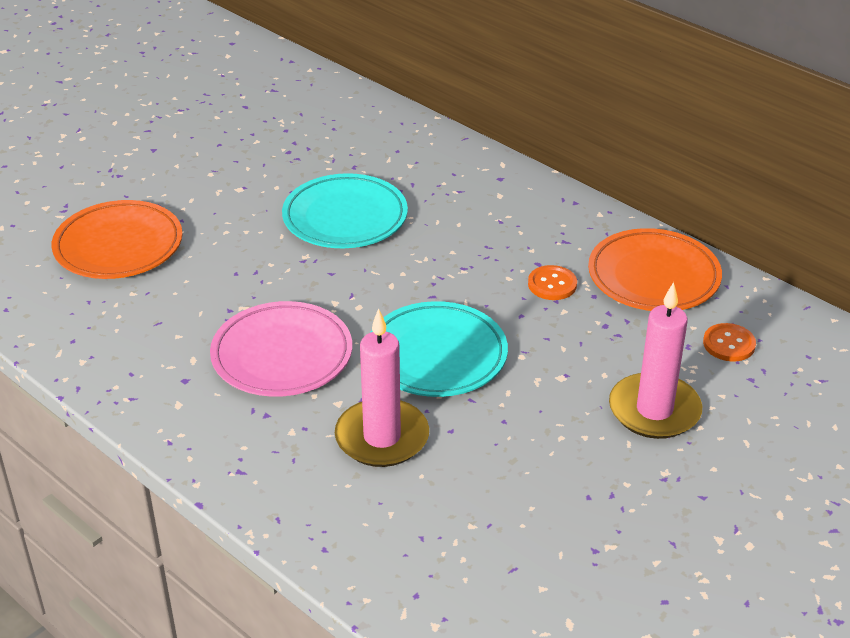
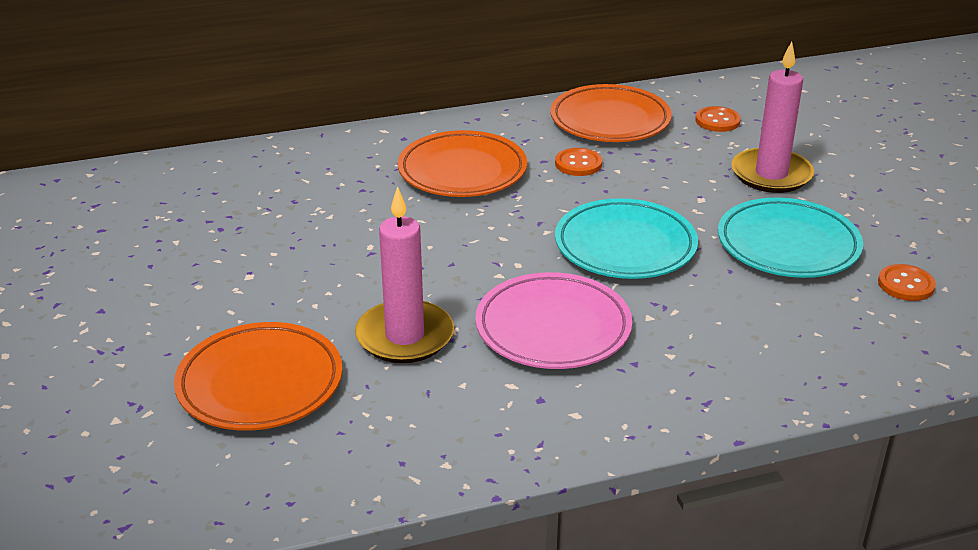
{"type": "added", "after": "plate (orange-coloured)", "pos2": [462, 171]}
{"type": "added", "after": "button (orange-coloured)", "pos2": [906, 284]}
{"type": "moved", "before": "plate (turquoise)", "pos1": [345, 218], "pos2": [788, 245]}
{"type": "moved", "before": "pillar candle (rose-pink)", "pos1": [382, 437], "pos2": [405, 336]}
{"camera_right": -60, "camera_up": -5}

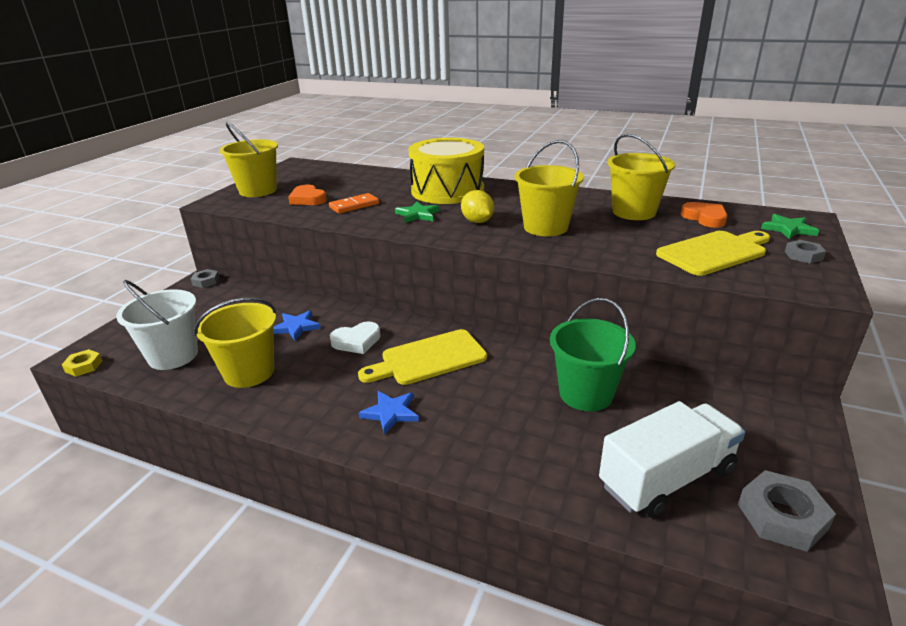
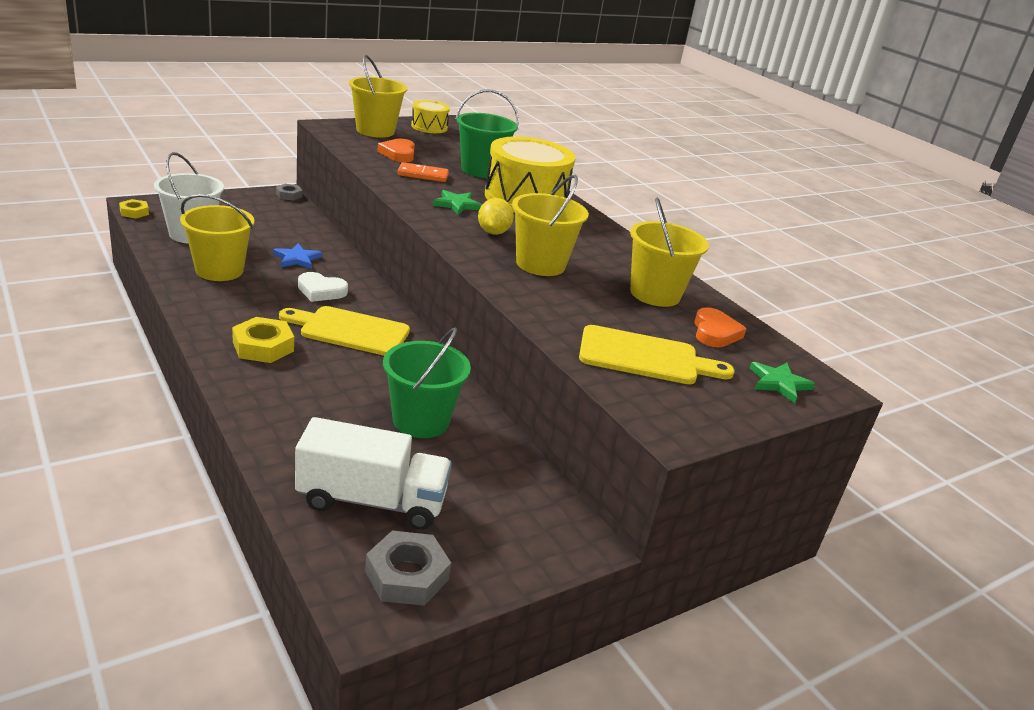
{"type": "removed", "before": "hexagon nut (gray)", "pos1": [803, 255]}
{"type": "added", "after": "toy drum (bright yellow)", "pos2": [429, 127]}
{"type": "added", "after": "pail (emerald)", "pos2": [481, 170]}
{"type": "replaced", "before": "star (blue)", "after": "hexagon nut (bright yellow)", "pos1": [390, 413], "pos2": [263, 346]}
{"camera_right": 30, "camera_up": 0}

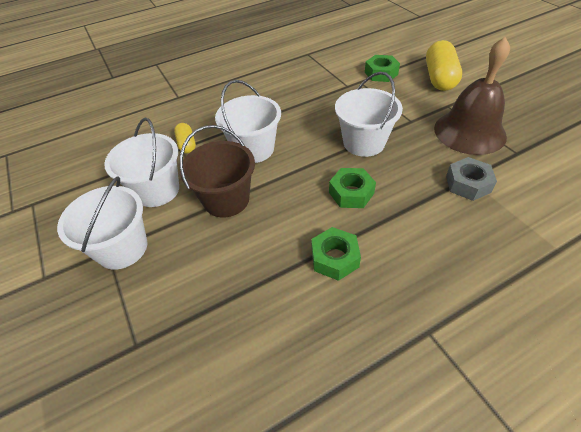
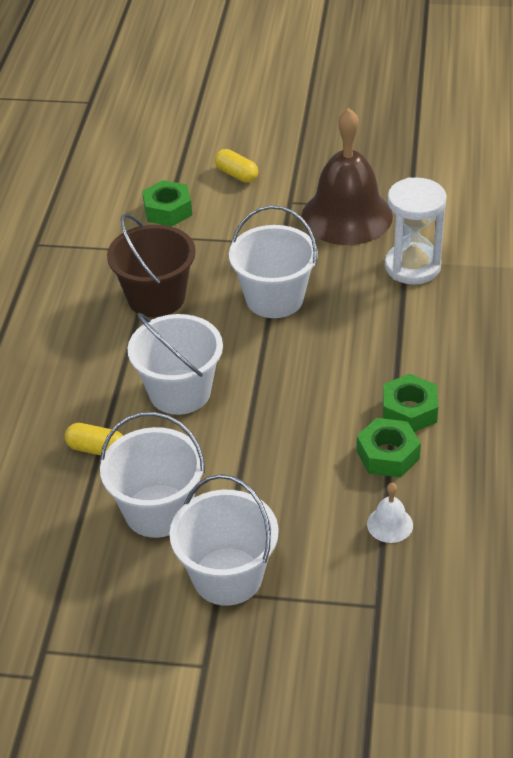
{"type": "added", "after": "hand bell (pure white)", "pos2": [390, 524]}
{"type": "moved", "before": "pail (russet)", "pos1": [226, 200], "pos2": [156, 298]}
{"type": "moved", "before": "hexagon nut (emerald)", "pos1": [351, 193], "pos2": [388, 454]}
{"type": "replaced", "before": "hexagon nut (gray)", "after": "hourglass (pure white)", "pos1": [468, 184], "pos2": [412, 266]}
{"type": "resized", "before": "capsule (bright yellow)", "pos1": [439, 78], "pos2": [236, 174], "scale": 0.53}
{"camera_right": -55, "camera_up": -5}

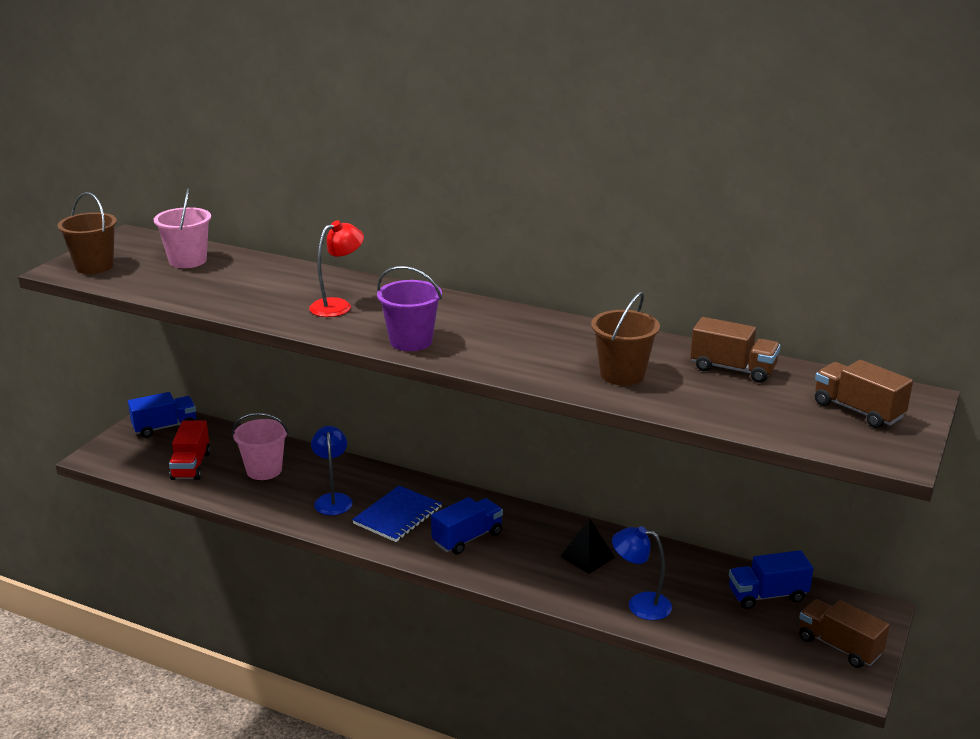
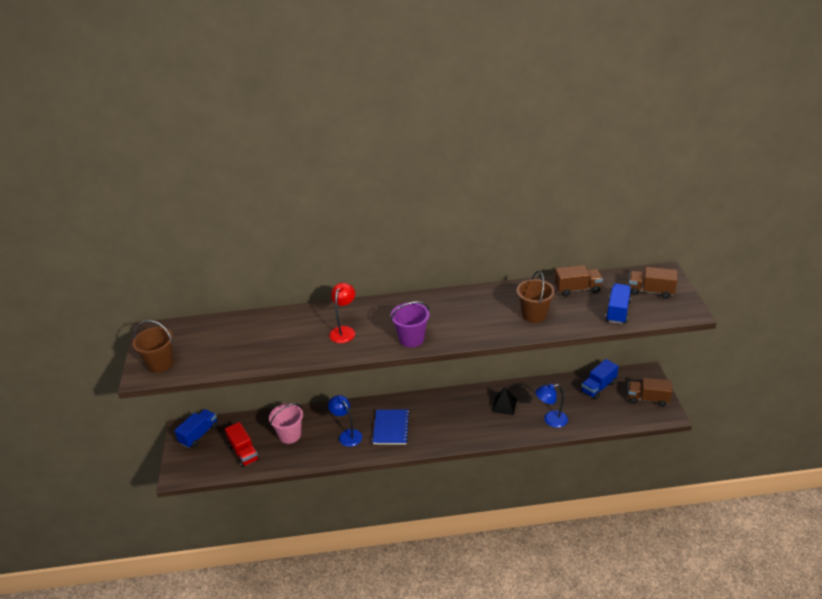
{"type": "removed", "before": "pail (rose-pink)", "pos1": [188, 261]}
{"type": "moved", "before": "lorry (blue)", "pos1": [467, 538], "pos2": [617, 311]}
{"camera_right": -30, "camera_up": 10}

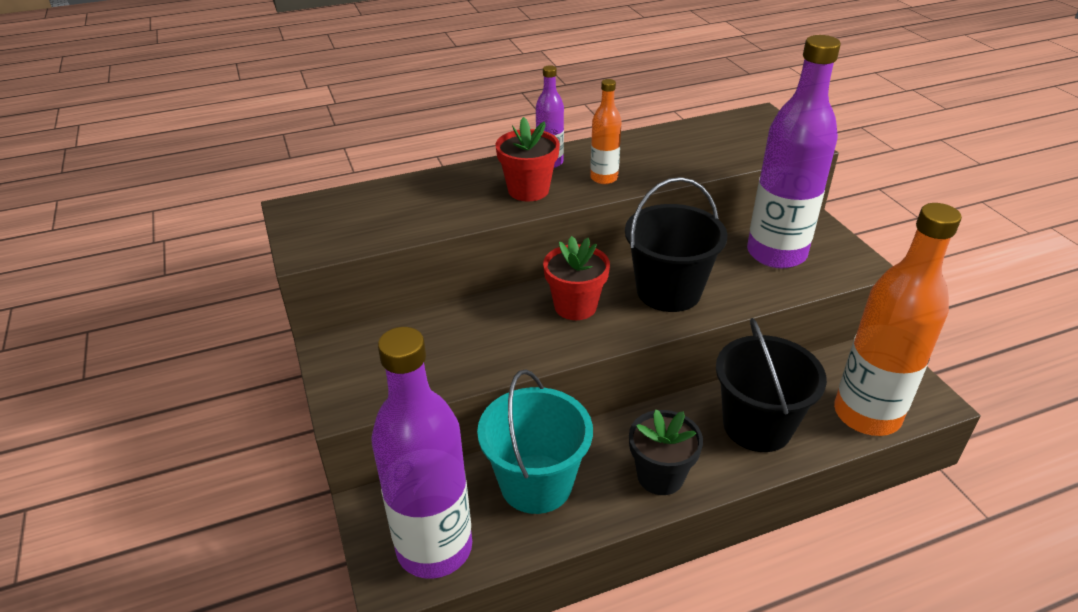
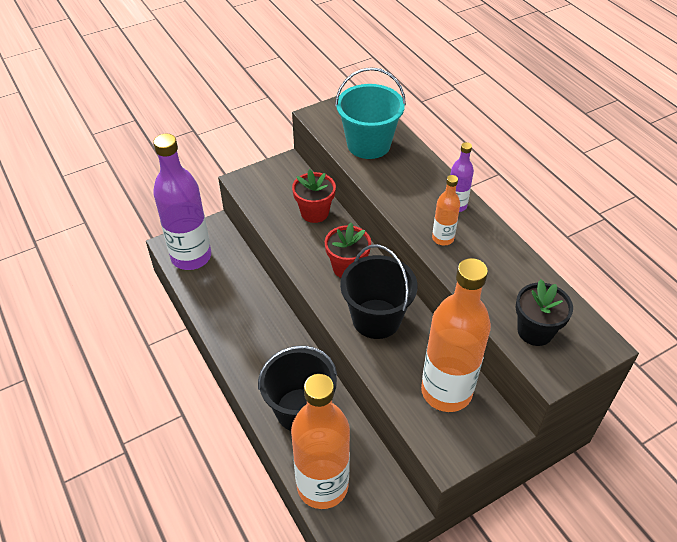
{"type": "moved", "before": "pail (turquoise)", "pos1": [536, 483], "pos2": [368, 144]}
{"type": "moved", "before": "plant pot (crimson)", "pos1": [528, 190], "pos2": [314, 212]}
{"type": "moved", "before": "plant pot (ebony)", "pos1": [660, 476], "pos2": [535, 331]}
{"type": "recoloured", "before": "flask (royal purple)", "after": "flask (orange-coloured)", "pos1": [776, 253], "pos2": [446, 391]}
{"camera_right": 80, "camera_up": 10}

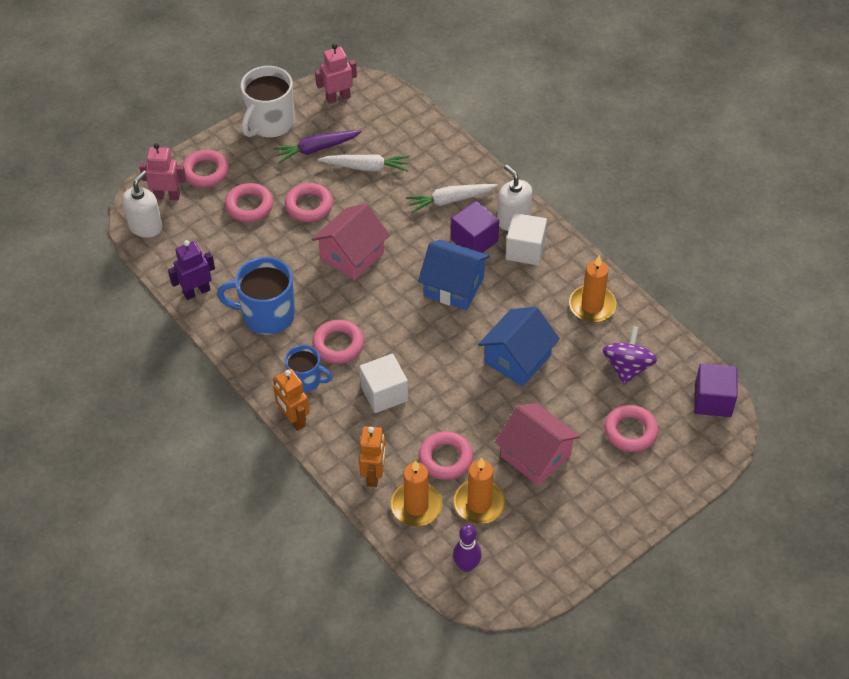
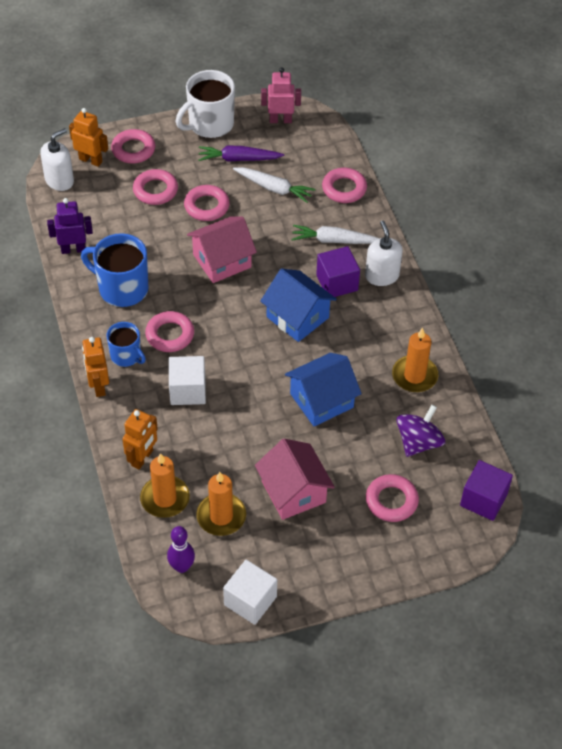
{"type": "moved", "before": "ring (rose-pink)", "pos1": [445, 458], "pos2": [344, 189]}
{"type": "moved", "before": "solid cube (pure white)", "pos1": [525, 250], "pos2": [250, 601]}
{"type": "recoloured", "before": "robot (rose-pink)", "after": "robot (orange-coloured)", "pos1": [167, 196], "pos2": [91, 160]}
{"camera_right": 20, "camera_up": 0}

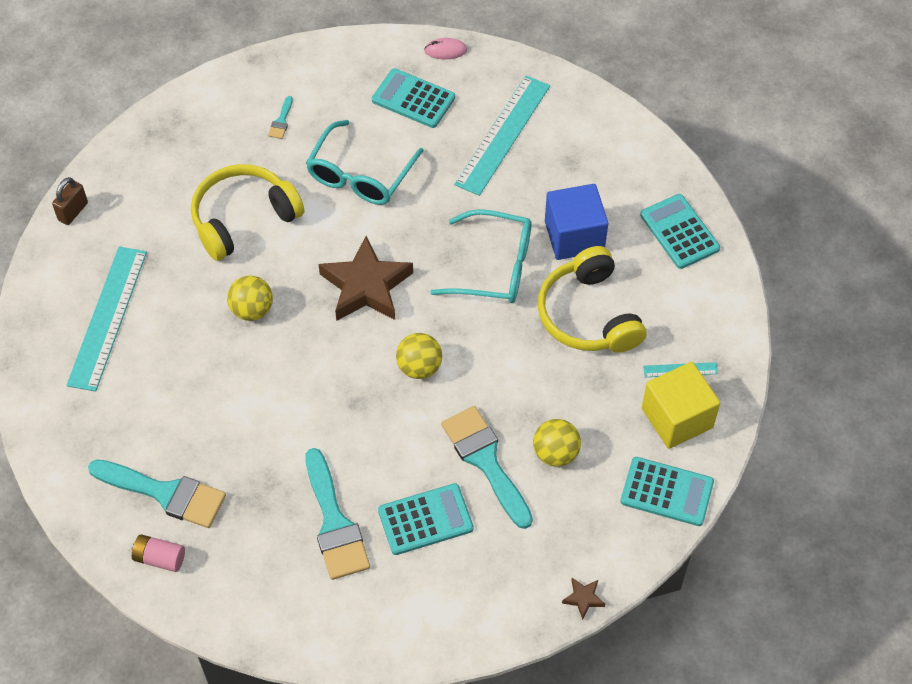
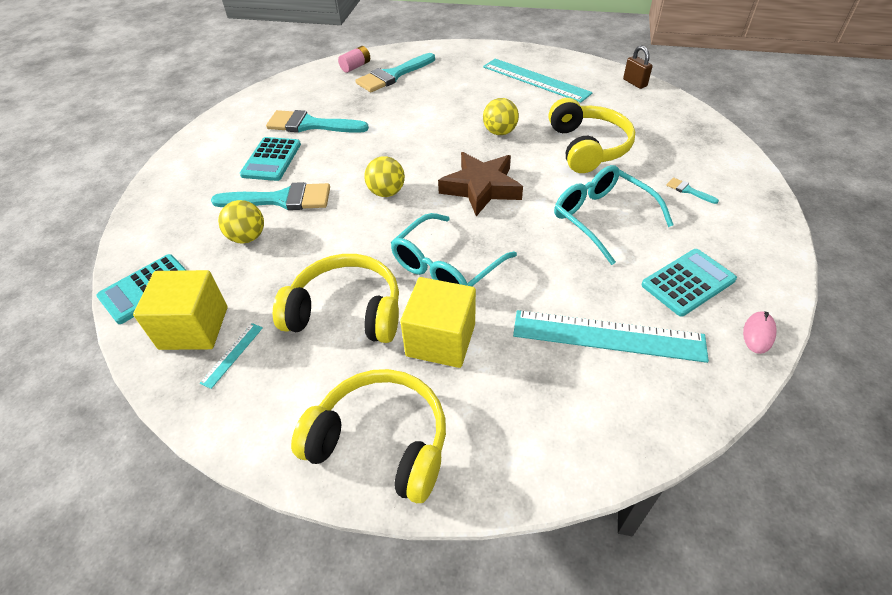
{"type": "removed", "before": "star (russet)", "pos1": [583, 598]}
{"type": "replaced", "before": "pocket calculator (turquoise)", "after": "headset (bright yellow)", "pos1": [679, 232], "pos2": [381, 442]}
{"type": "recoloured", "before": "solid cube (blue)", "after": "solid cube (bright yellow)", "pos1": [574, 236], "pos2": [441, 340]}
{"type": "turned", "before": "measuring stick (turquoise)", "pos1": [503, 135], "pos2": [608, 336], "turn": -45}
{"camera_right": 120, "camera_up": -10}

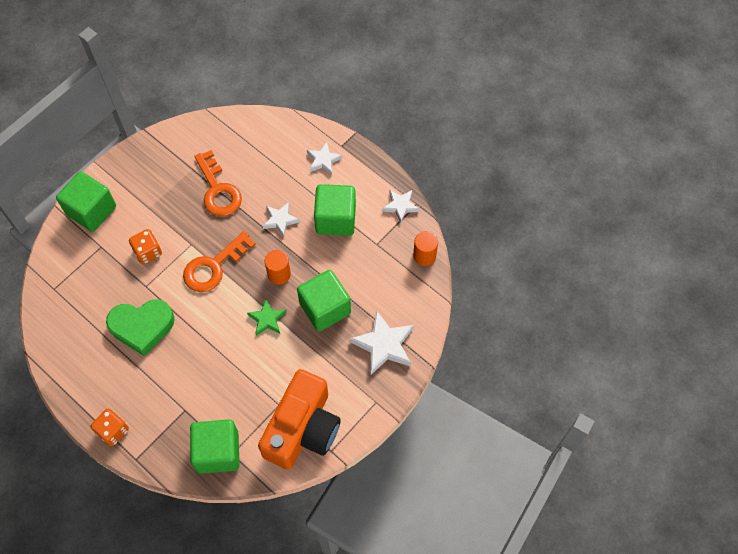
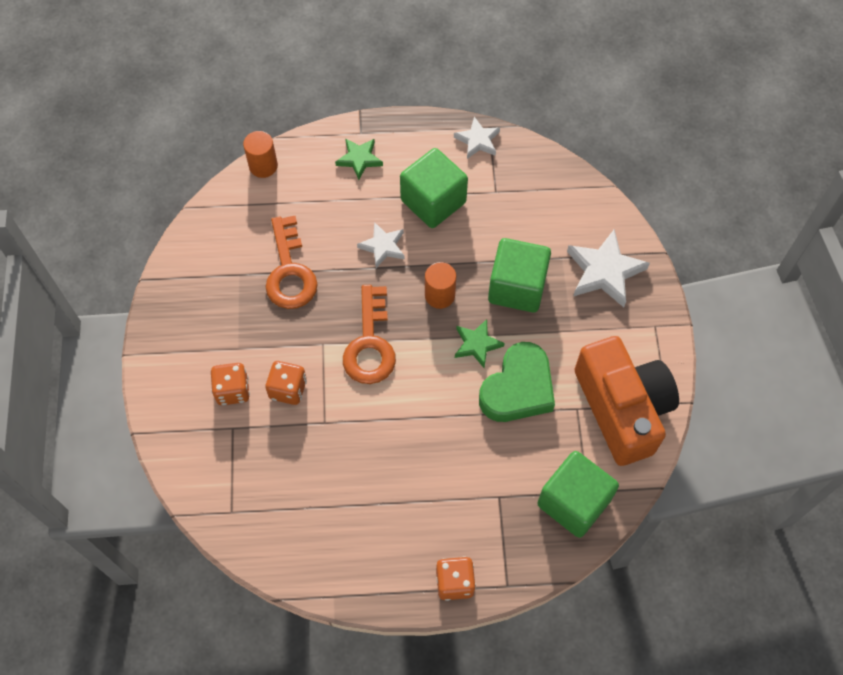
{"type": "removed", "before": "solid cube (emerald)", "pos1": [91, 211]}
{"type": "added", "after": "game die (orange-coloured)", "pos2": [233, 390]}
{"type": "moved", "before": "heart shape (emerald)", "pos1": [142, 327], "pos2": [518, 388]}
{"type": "moved", "before": "solid cylinder (orange-coloured)", "pos1": [424, 256], "pos2": [263, 166]}
{"type": "recoloured", "before": "star (pure white)", "after": "star (emerald)", "pos1": [323, 160], "pos2": [359, 159]}
{"type": "turned", "before": "door key (orange-coloured)", "pos1": [218, 190], "pos2": [289, 271], "turn": 60}
{"camera_right": -45, "camera_up": 0}

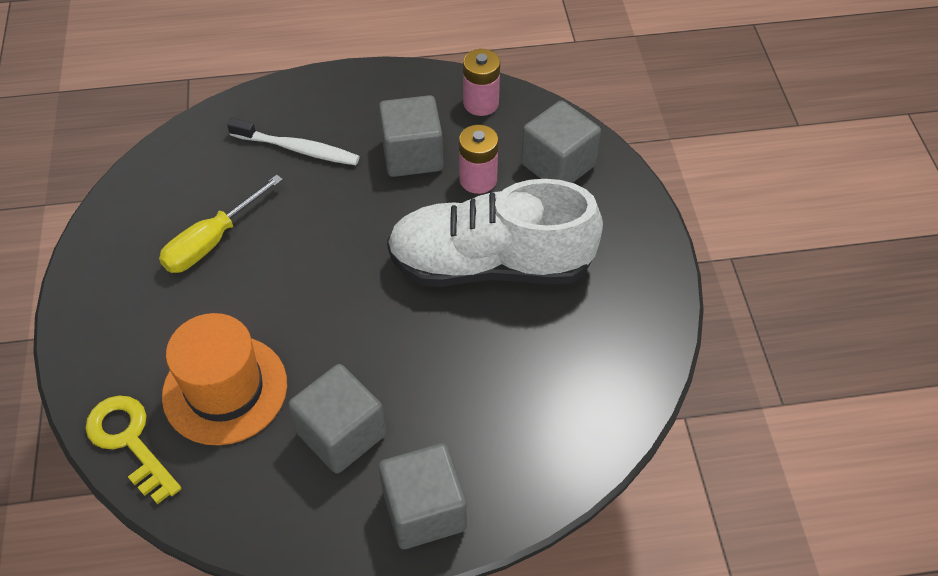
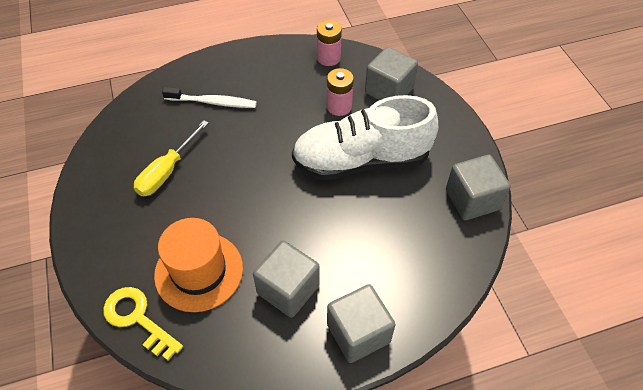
{"type": "moved", "before": "solid cube (gray)", "pos1": [412, 155], "pos2": [472, 199]}
{"camera_right": -10, "camera_up": 0}

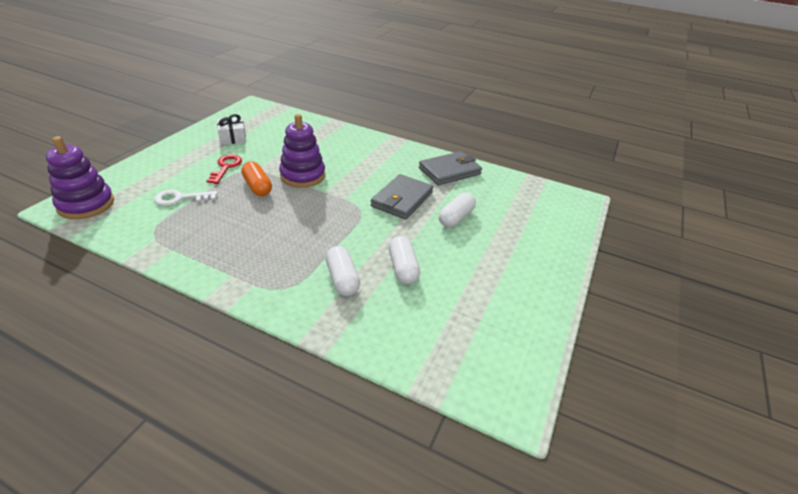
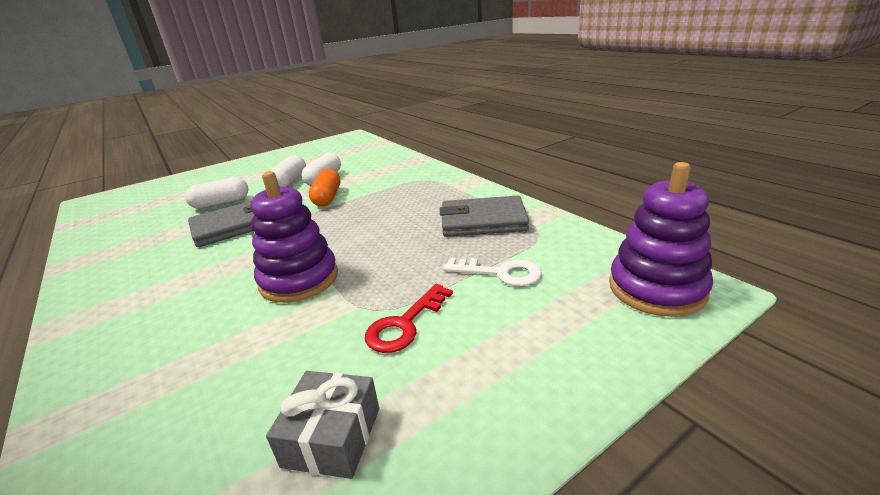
{"type": "moved", "before": "capsule (orange-coloured)", "pos1": [257, 187], "pos2": [327, 198]}
{"type": "moved", "before": "capsule (pure white)", "pos1": [342, 279], "pos2": [290, 181]}
{"type": "moved", "before": "billfold (gray)", "pos1": [449, 171], "pos2": [483, 221]}
{"type": "recoloured", "before": "gift (pure white)", "after": "gift (gray)", "pos1": [232, 137], "pos2": [332, 437]}
{"camera_right": -145, "camera_up": -10}

